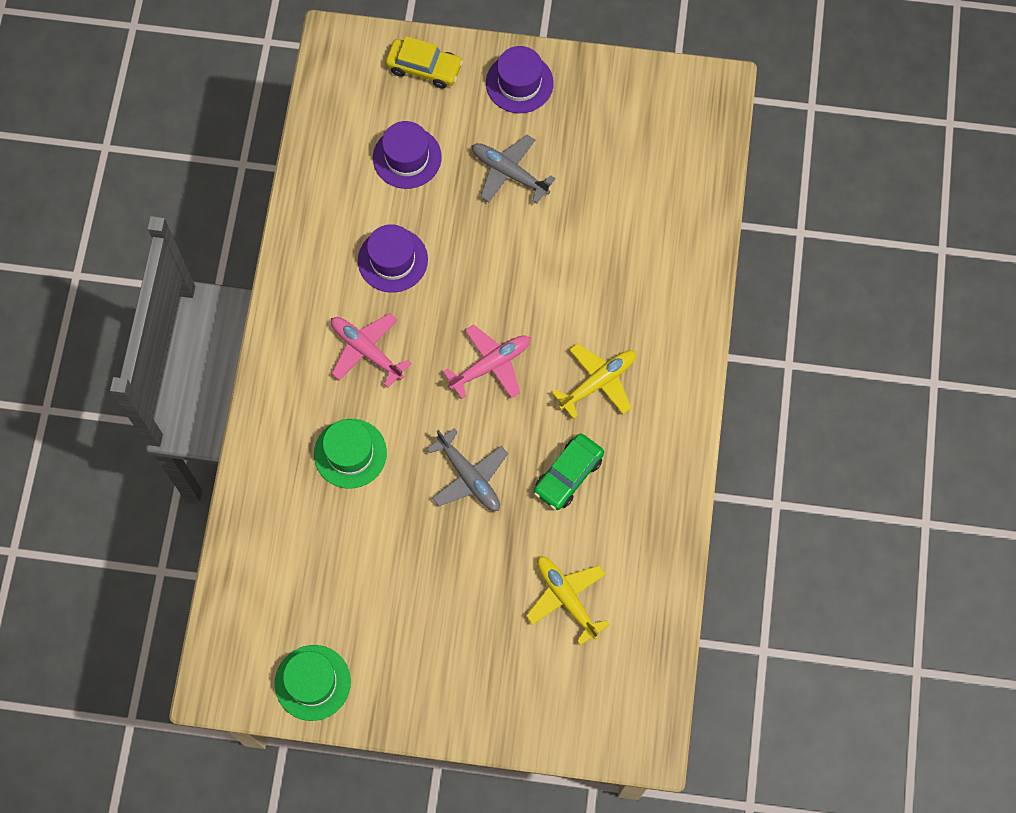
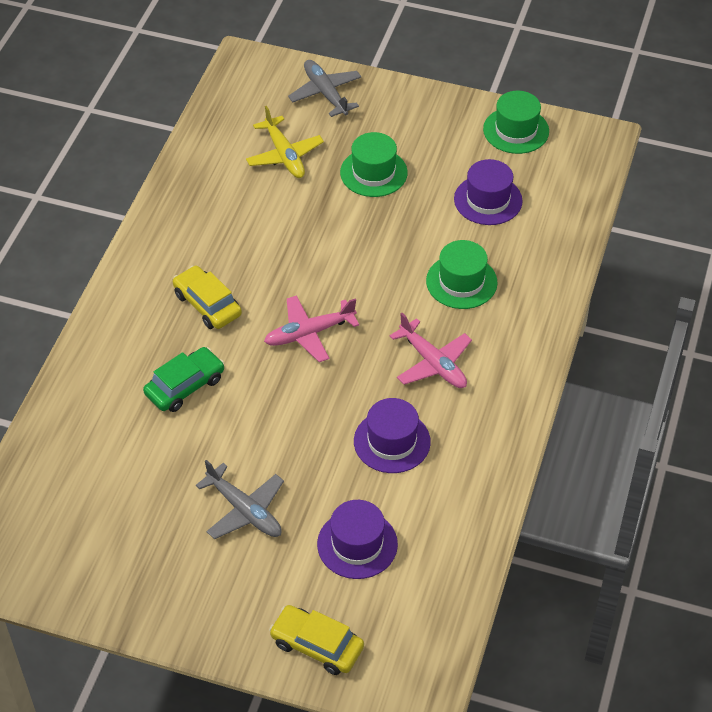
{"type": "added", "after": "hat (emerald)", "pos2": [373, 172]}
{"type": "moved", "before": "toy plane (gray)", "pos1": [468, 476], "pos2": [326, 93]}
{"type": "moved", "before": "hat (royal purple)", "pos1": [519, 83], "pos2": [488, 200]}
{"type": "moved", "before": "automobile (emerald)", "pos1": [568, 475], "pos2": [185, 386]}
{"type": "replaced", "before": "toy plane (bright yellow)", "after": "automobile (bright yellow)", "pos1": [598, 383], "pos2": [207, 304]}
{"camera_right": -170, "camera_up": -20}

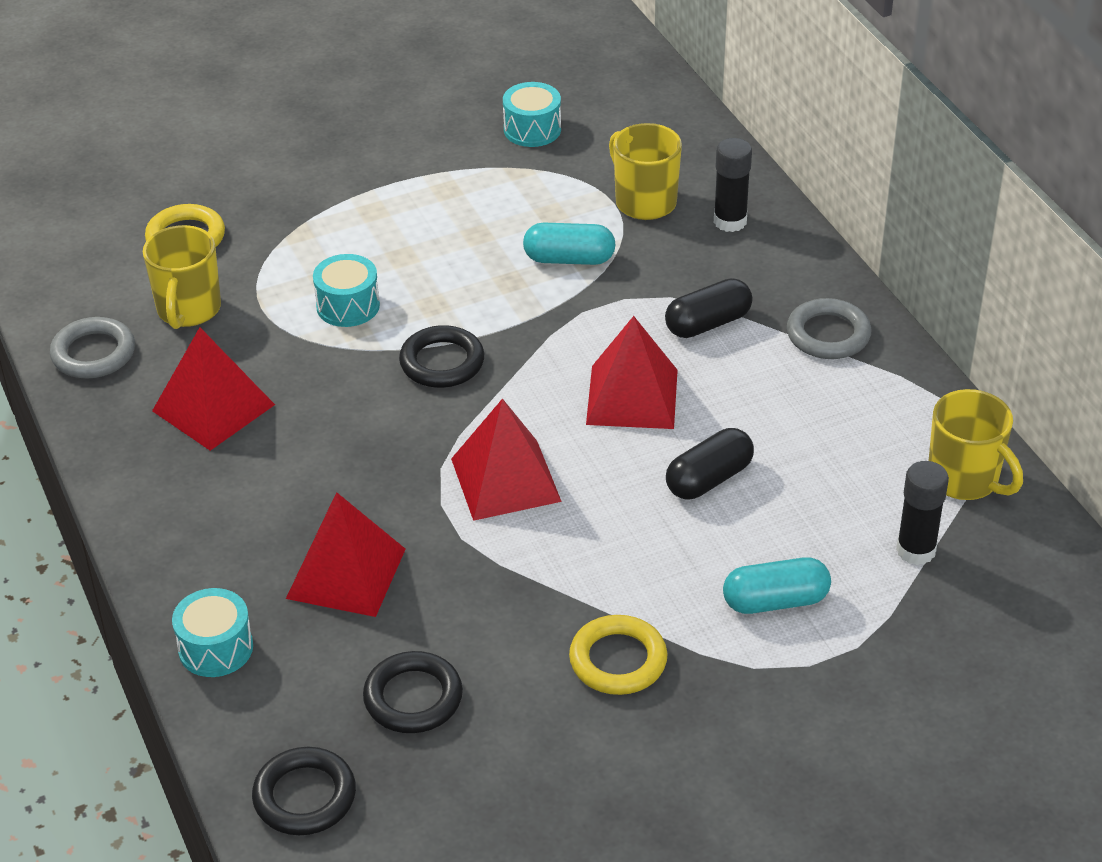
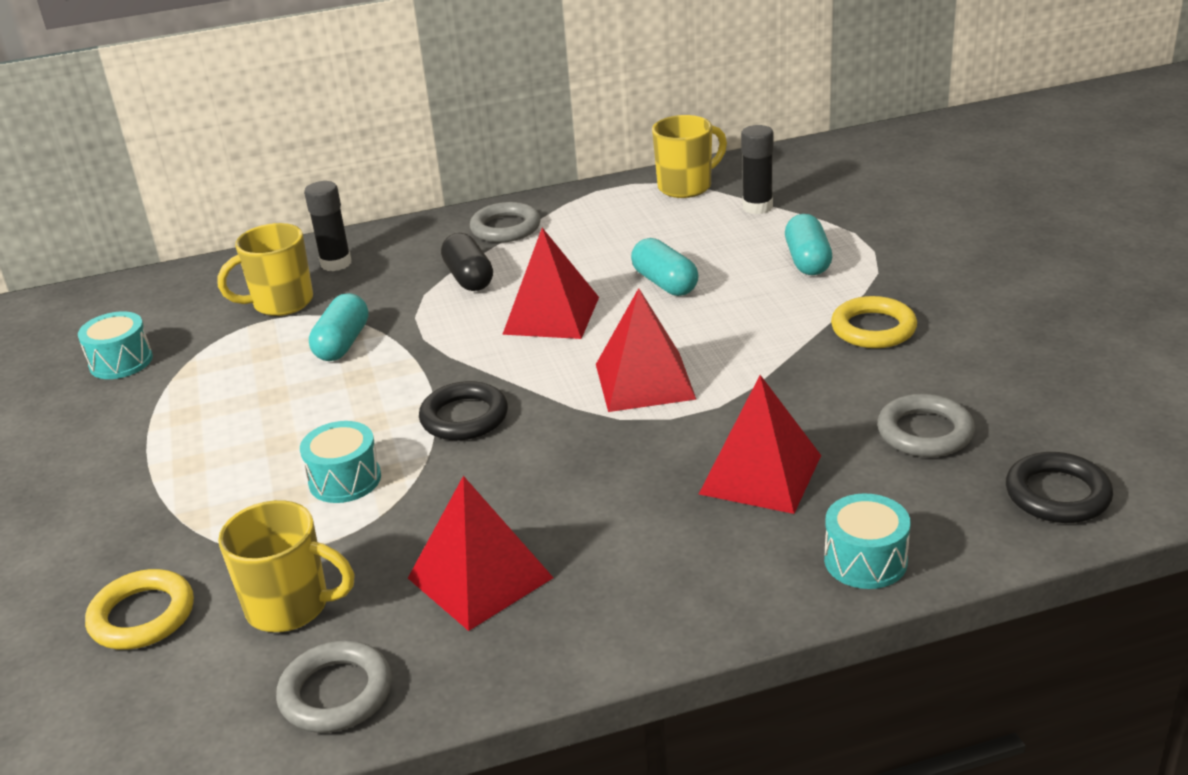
{"type": "recoloured", "before": "ring (ebony)", "after": "ring (gray)", "pos1": [413, 698], "pos2": [925, 432]}
{"type": "recoloured", "before": "capsule (ebony)", "after": "capsule (turquoise)", "pos1": [709, 479], "pos2": [665, 283]}
{"camera_right": -80, "camera_up": -10}

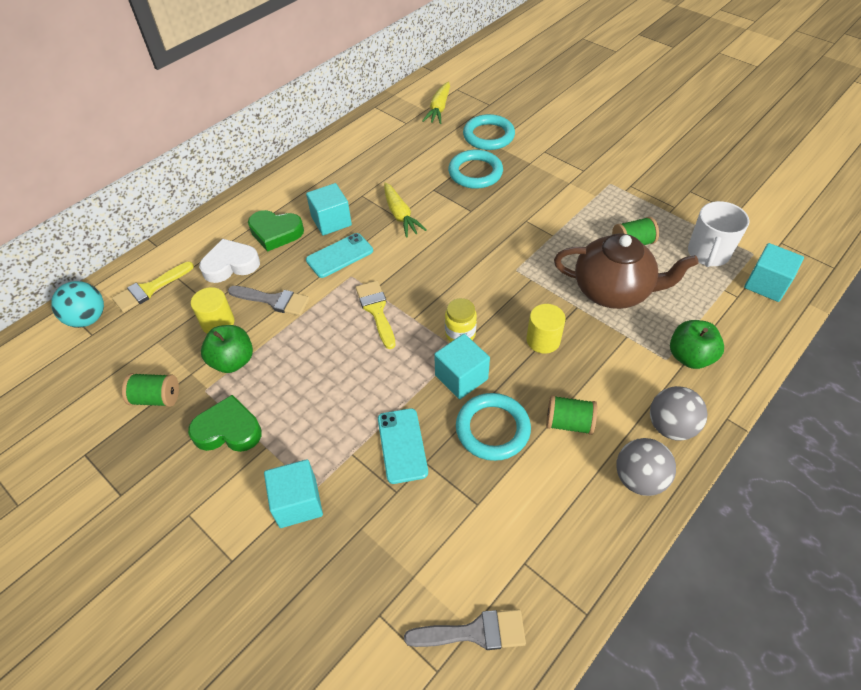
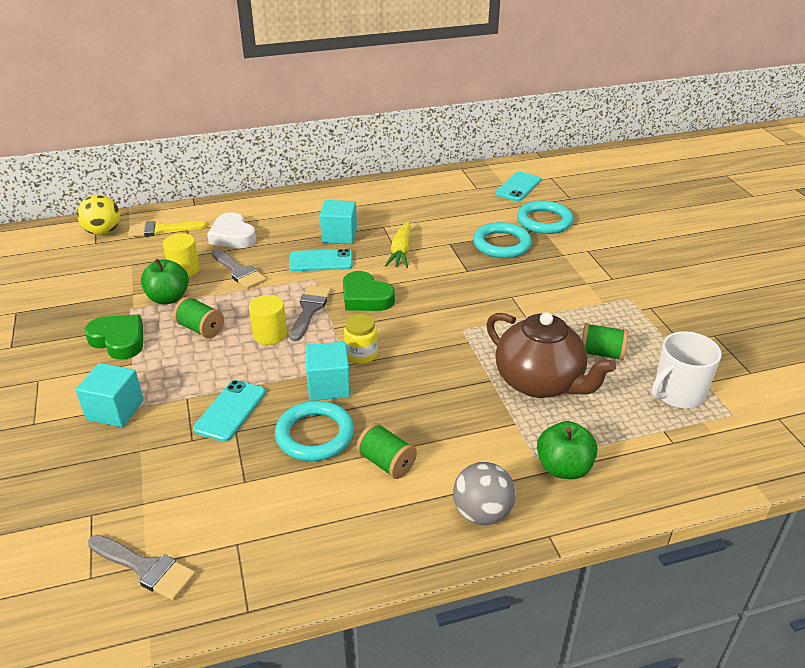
{"type": "removed", "before": "ball (gray)", "pos1": [639, 478]}
{"type": "removed", "before": "solid cube (turquoise)", "pos1": [766, 284]}
{"type": "moved", "before": "spool (emerald)", "pos1": [156, 398], "pos2": [201, 329]}
{"type": "moved", "before": "heart shape (emerald)", "pos1": [276, 233], "pos2": [365, 297]}
{"type": "moved", "before": "solid cylinder (bright yellow)", "pos1": [543, 340], "pos2": [270, 334]}
{"type": "replaced", "before": "root vegetable (bright yellow)", "after": "phone (turquoise)", "pos1": [439, 109], "pos2": [518, 187]}
{"type": "recoloured", "before": "ball (turquoise)", "after": "ball (bright yellow)", "pos1": [88, 319], "pos2": [103, 232]}
{"type": "recoloured", "before": "paint brush (bright yellow)", "after": "paint brush (gray)", "pos1": [376, 310], "pos2": [309, 310]}
{"type": "turned", "before": "heart shape (pure white)", "pos1": [230, 265], "pos2": [232, 236], "turn": -135}
{"camera_right": 30, "camera_up": -15}

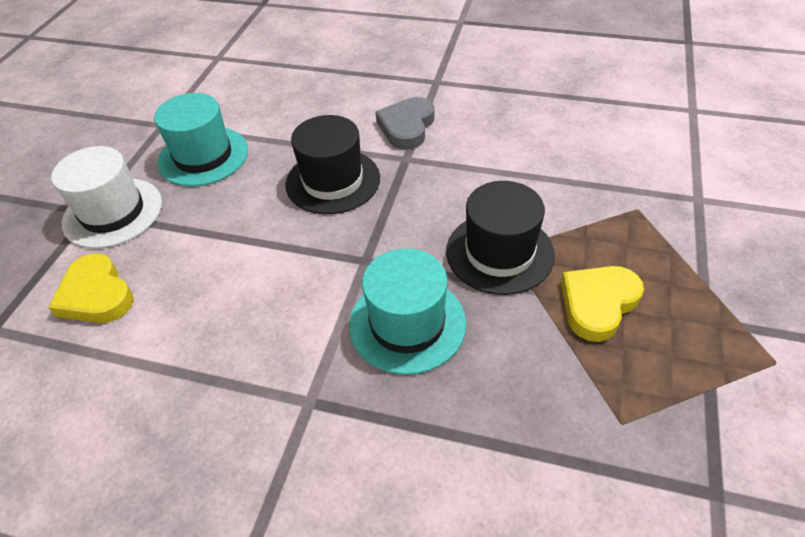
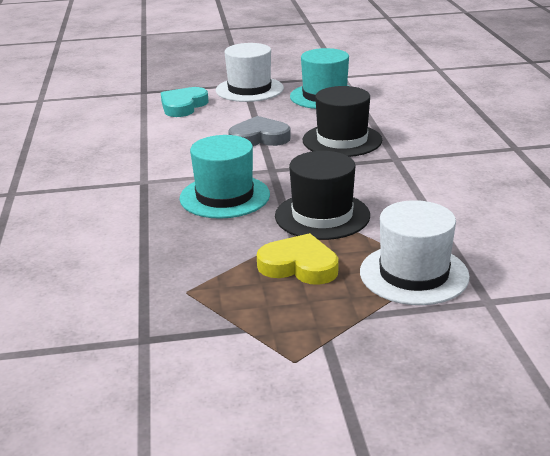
{"type": "added", "after": "hat (pure white)", "pos2": [414, 274]}
{"type": "moved", "before": "heart shape (gray)", "pos1": [407, 127], "pos2": [259, 138]}
{"type": "recoloured", "before": "heart shape (bright yellow)", "after": "heart shape (turquoise)", "pos1": [96, 295], "pos2": [183, 106]}
{"camera_right": 65, "camera_up": -20}

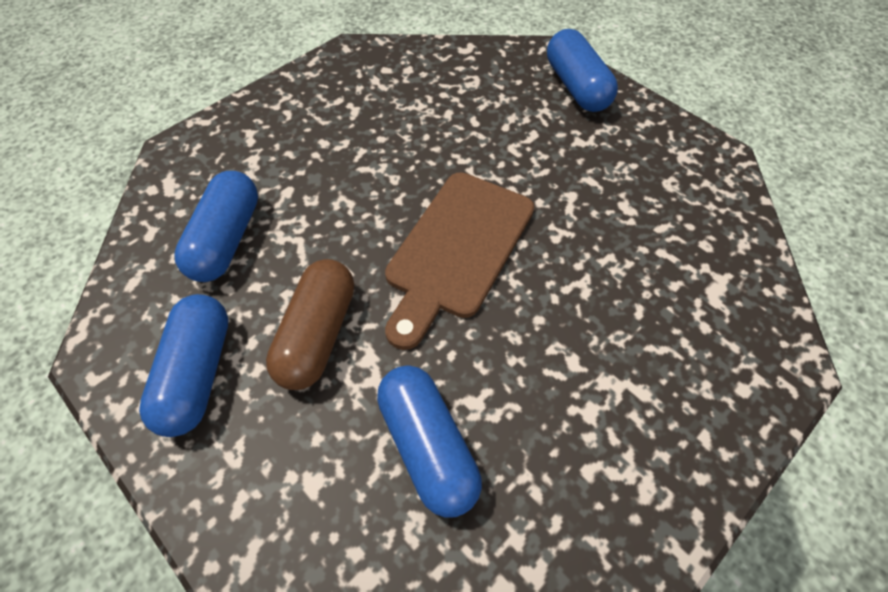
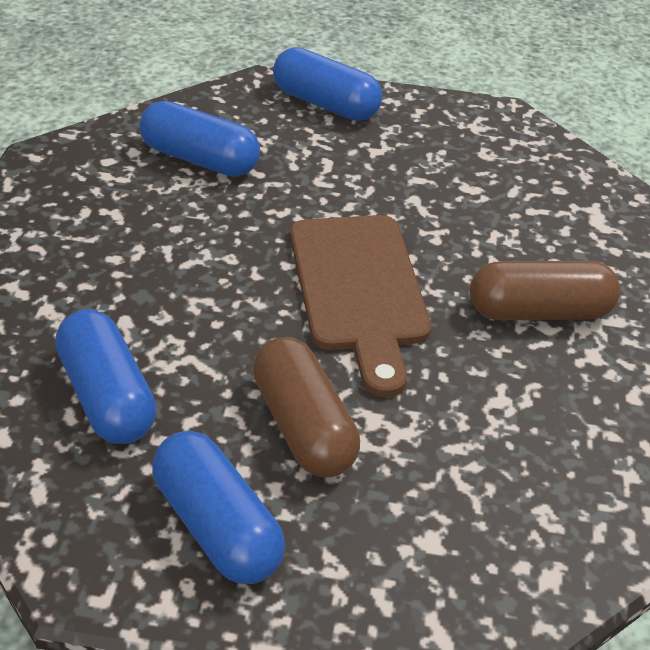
{"type": "added", "after": "capsule (russet)", "pos2": [539, 311]}
{"type": "moved", "before": "capsule (blue)", "pos1": [428, 446], "pos2": [200, 159]}
{"camera_right": -40, "camera_up": -15}

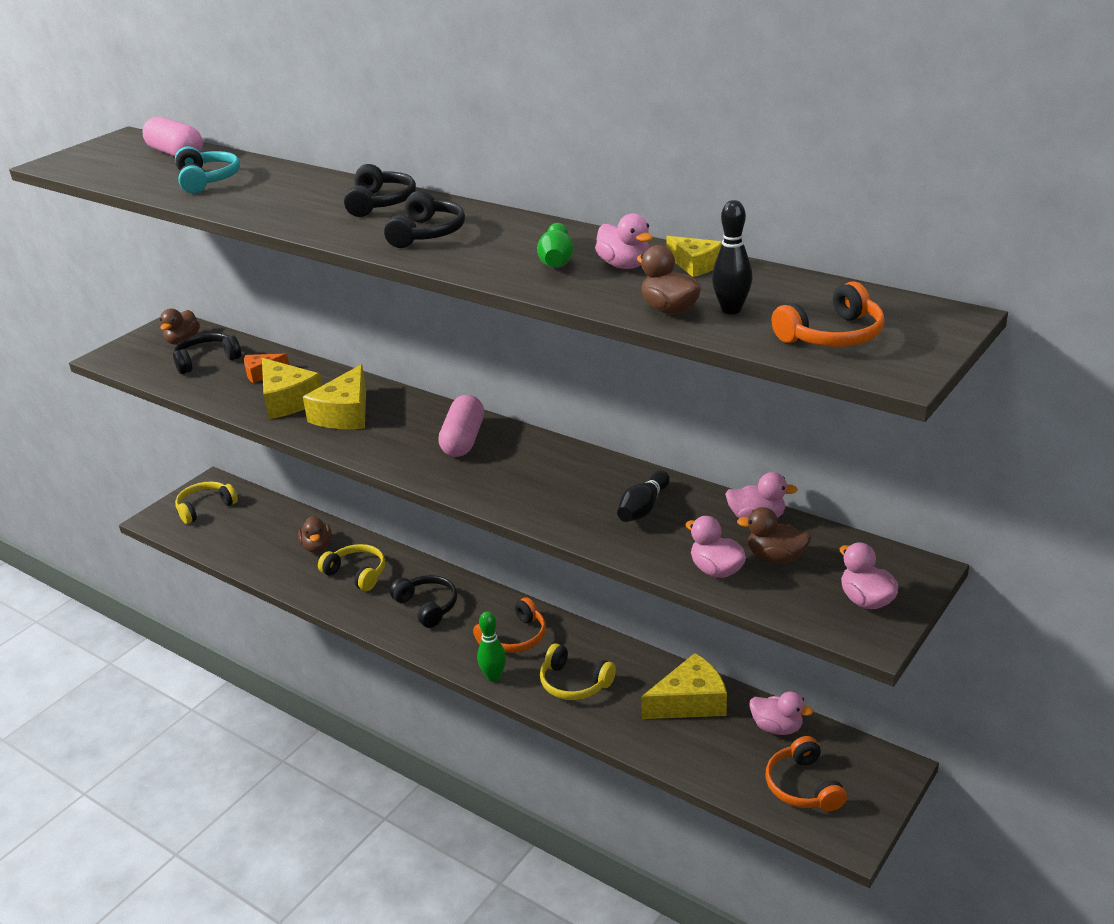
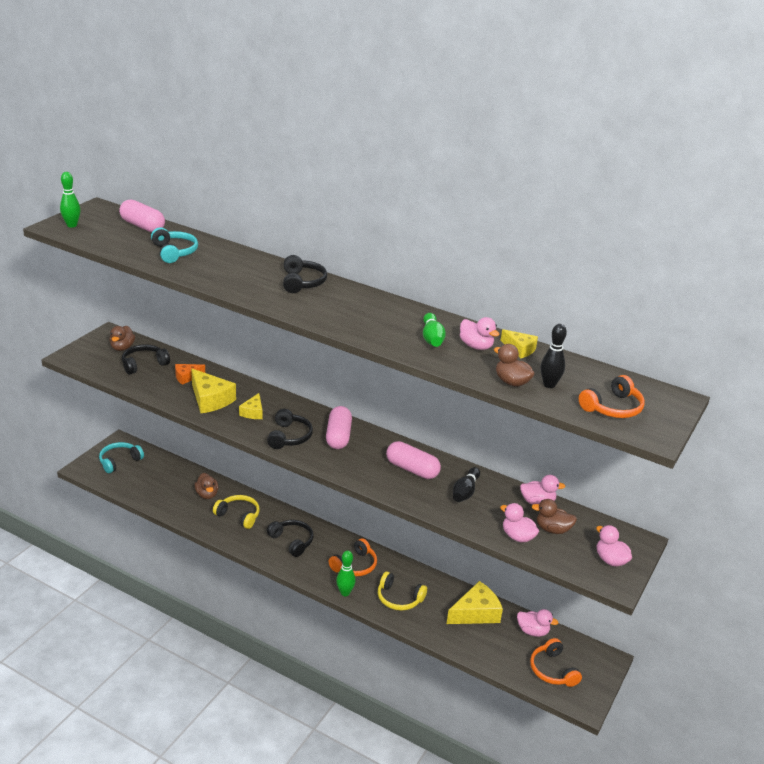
{"type": "added", "after": "bowling pin (emerald)", "pos2": [72, 225]}
{"type": "added", "after": "capsule (rose-pink)", "pos2": [412, 469]}
{"type": "moved", "before": "headset (ebony)", "pos1": [427, 233], "pos2": [289, 437]}
{"type": "recoloured", "before": "headset (bright yellow)", "after": "headset (turquoise)", "pos1": [205, 508], "pos2": [119, 461]}
{"type": "resized", "before": "cheese wedge (bright yellow)", "pos1": [345, 414], "pos2": [253, 412], "scale": 0.57}
{"camera_right": -10, "camera_up": 0}

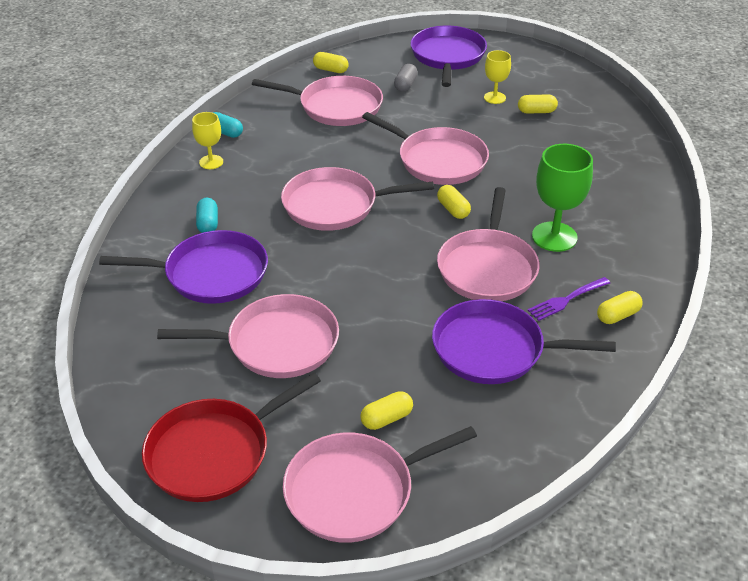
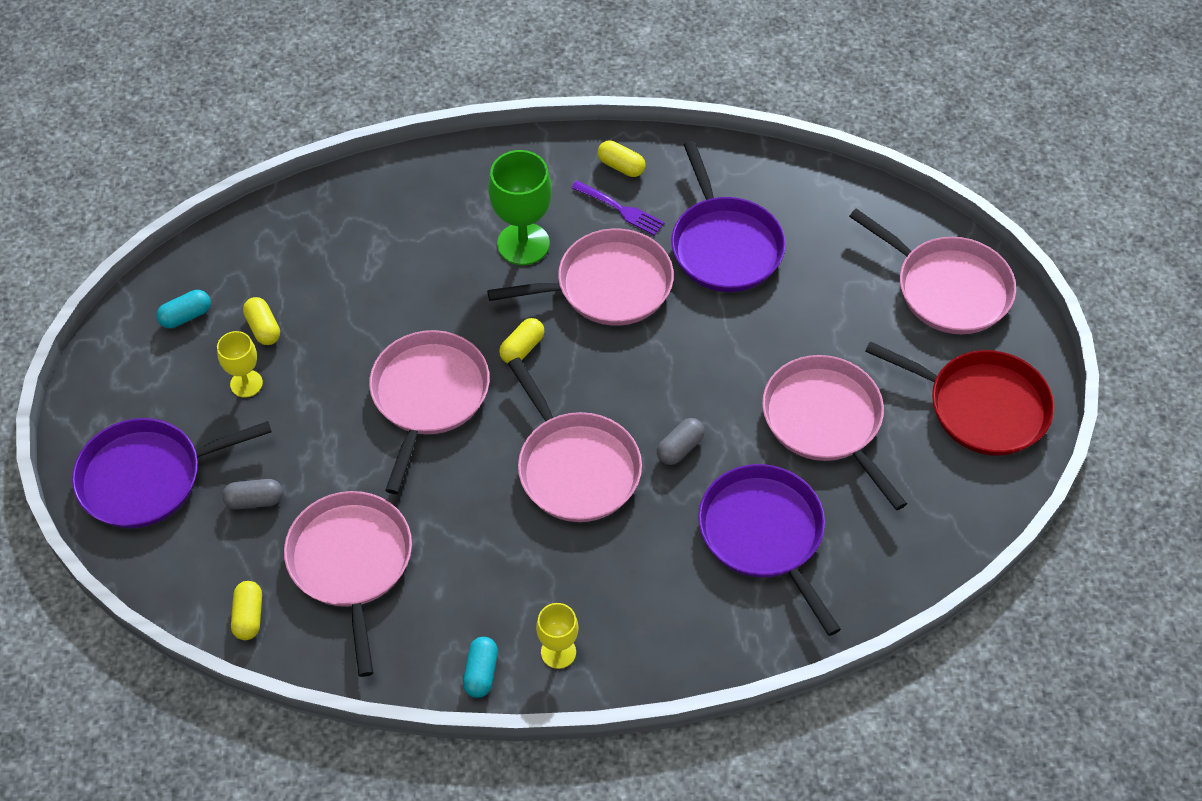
{"type": "removed", "before": "capsule (bright yellow)", "pos1": [386, 418]}
{"type": "added", "after": "capsule (gray)", "pos2": [680, 448]}
{"type": "moved", "before": "capsule (turquoise)", "pos1": [208, 224], "pos2": [186, 316]}
{"camera_right": -115, "camera_up": 15}

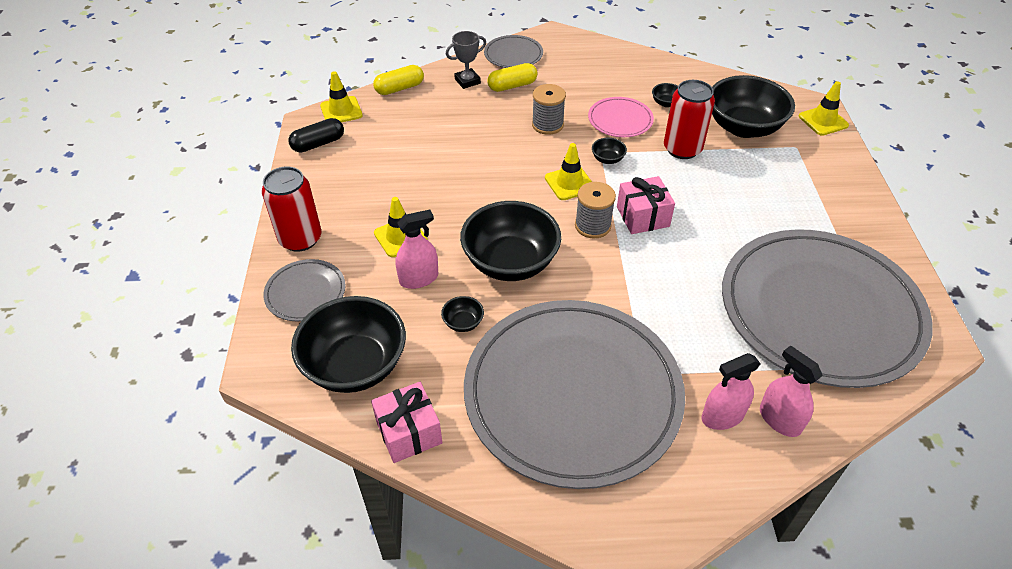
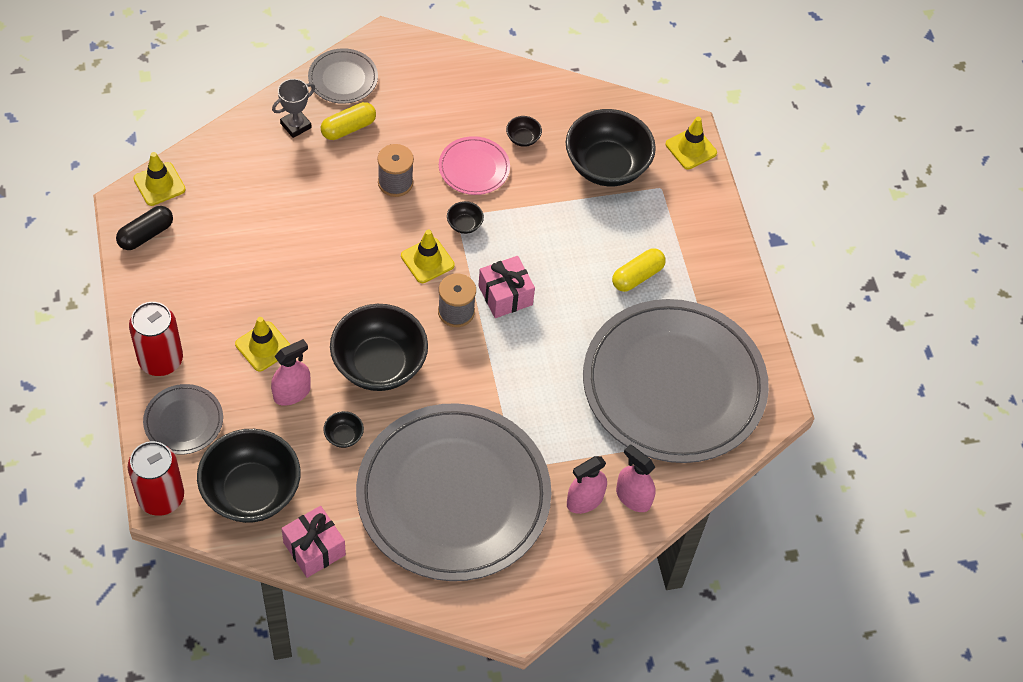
{"type": "moved", "before": "capsule (bright yellow)", "pos1": [399, 88], "pos2": [637, 276]}
{"type": "moved", "before": "can (crimson)", "pos1": [682, 149], "pos2": [161, 497]}
{"camera_right": -15, "camera_up": 10}

